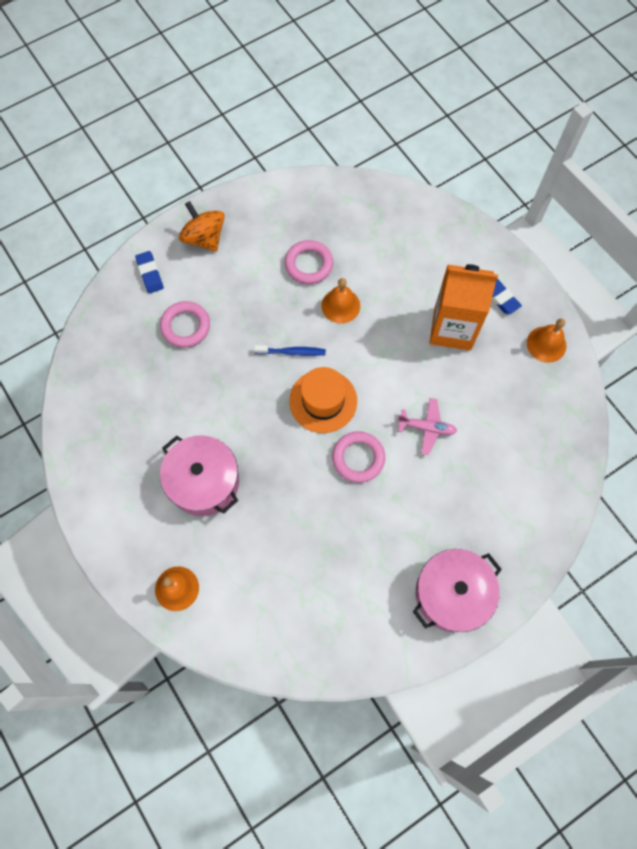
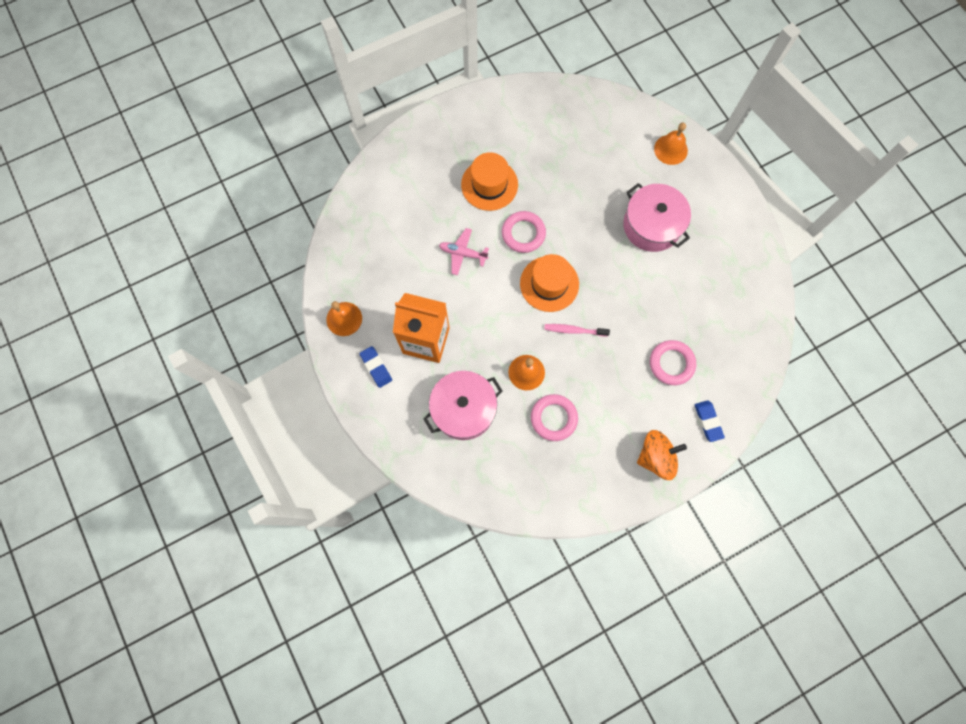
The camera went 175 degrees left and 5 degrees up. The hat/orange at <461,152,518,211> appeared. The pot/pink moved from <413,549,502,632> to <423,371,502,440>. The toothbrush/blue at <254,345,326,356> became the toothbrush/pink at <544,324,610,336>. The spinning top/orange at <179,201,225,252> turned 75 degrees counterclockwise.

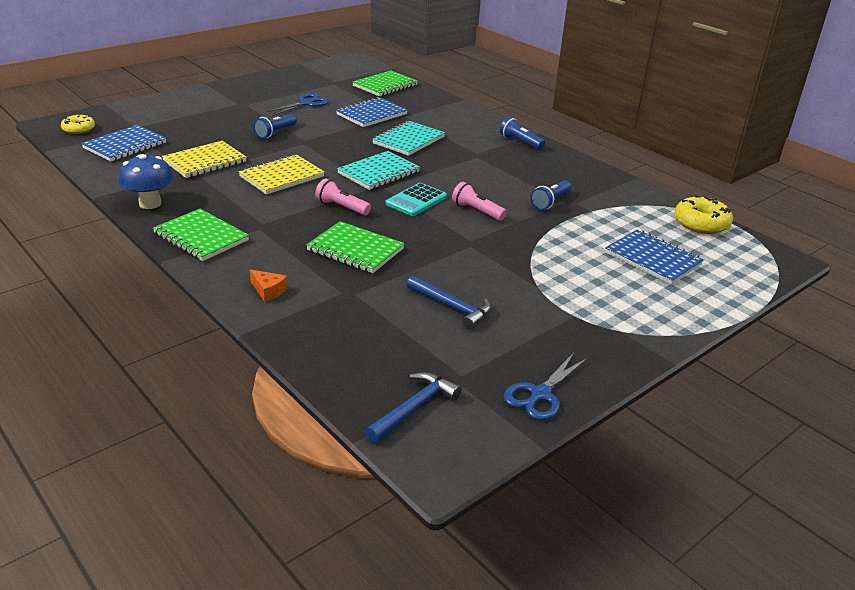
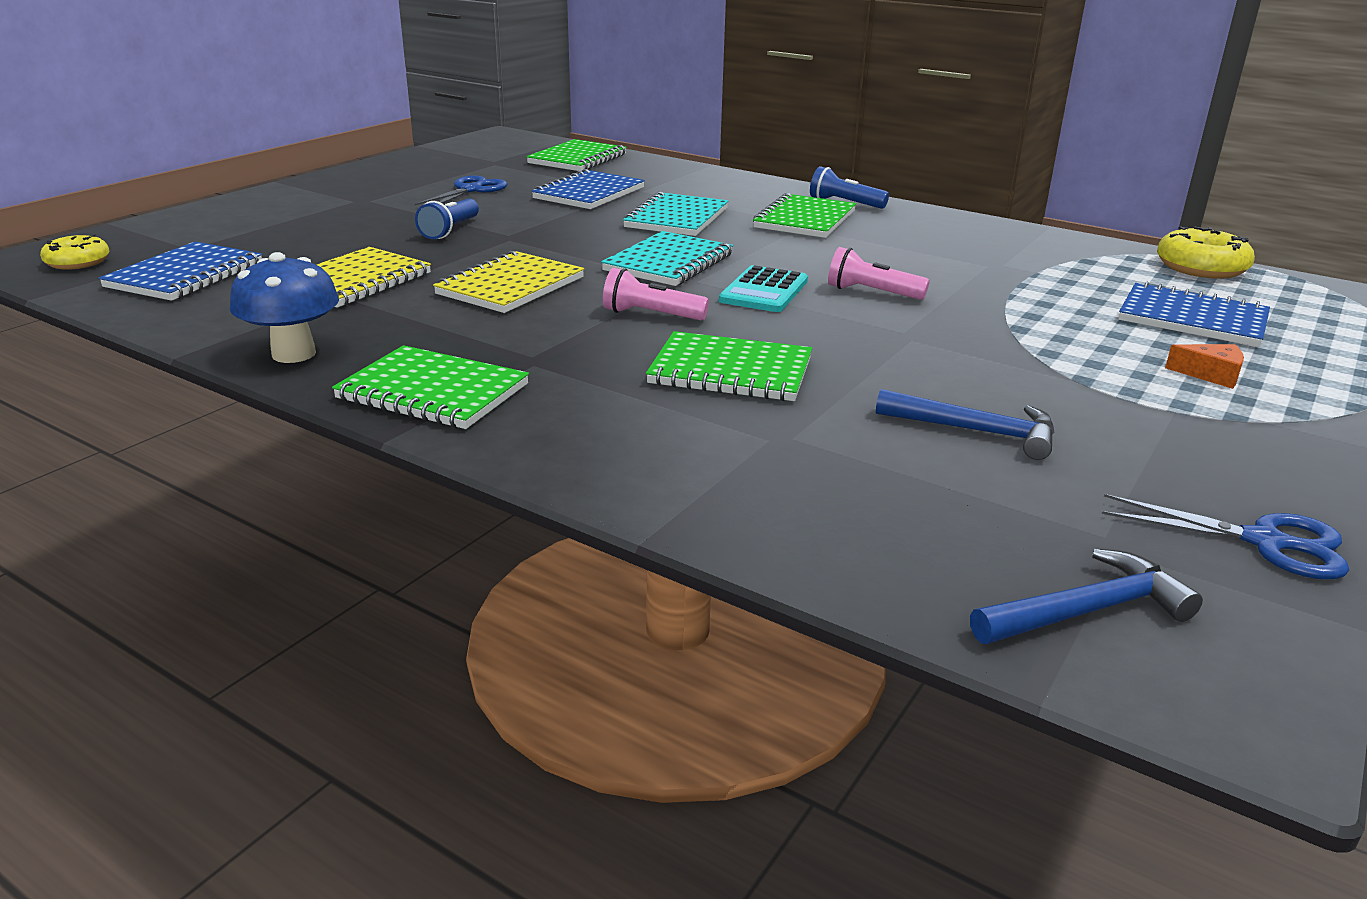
The camera went 15 degrees left and 5 degrees down. The flashlight/blue at <530,180,571,210> disappeared. The notebook/green at <753,193,856,238> appeared. The cheese/orange moved from <250,269,288,302> to <1165,344,1244,389>. The hammer/blue at <365,372,462,443> turned 45 degrees clockwise. The scissors/blue at <503,353,588,420> turned 90 degrees counterclockwise.

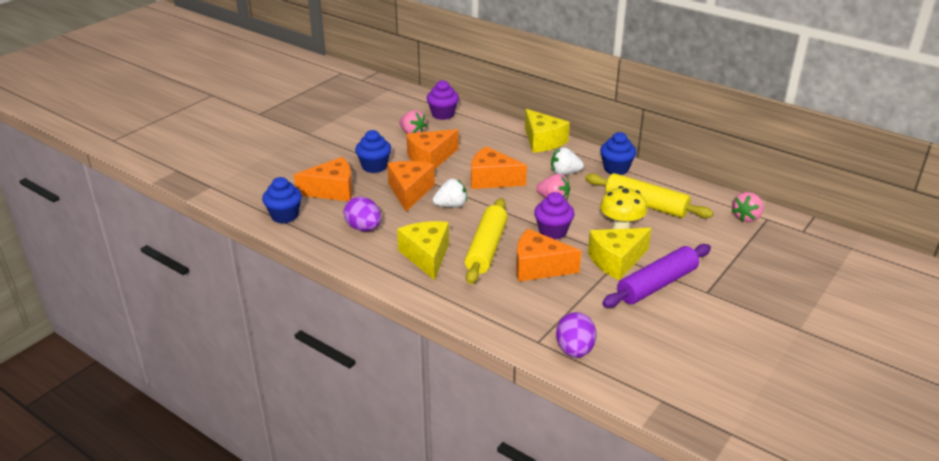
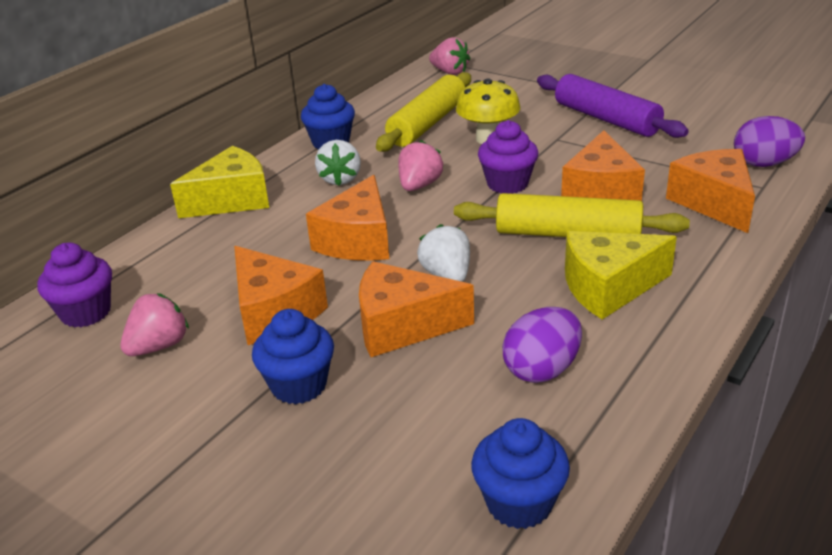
The camera went 90 degrees left and 0 degrees up. The cheese/yellow at <588,228,651,280> disappeared. The cheese/orange moved from <294,157,353,201> to <666,149,755,233>.

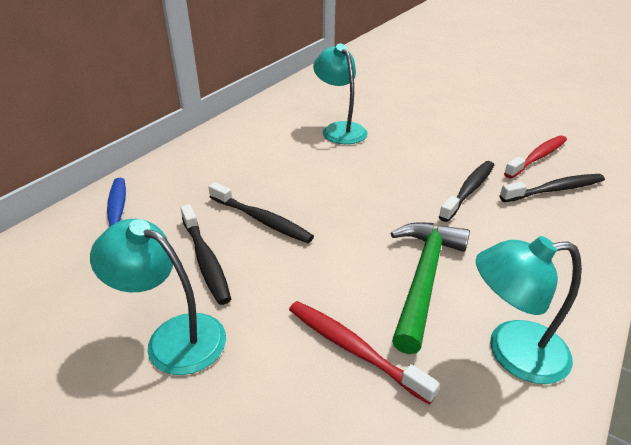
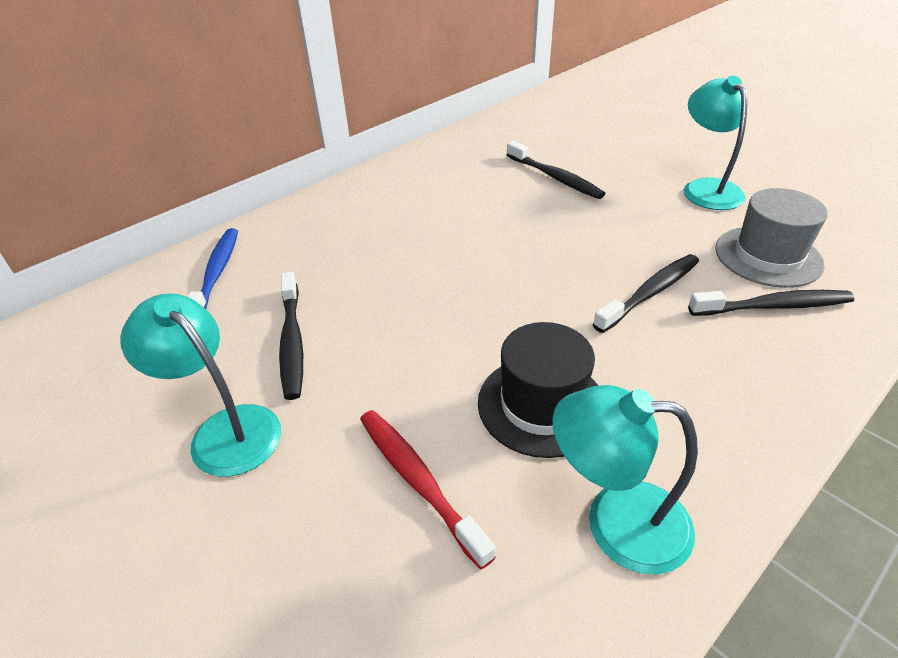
The camera went 15 degrees right and 5 degrees up. The toothbrush/black moved from <208,182,314,243> to <506,141,605,199>. The lamp/turquoise moved from <313,44,368,144> to <684,76,748,210>. The hammer/green at <391,222,470,354> was replaced by the hat/black at <478,322,598,458>. The toothbrush/red at <504,135,567,178> was replaced by the hat/grey at <715,188,828,288>.

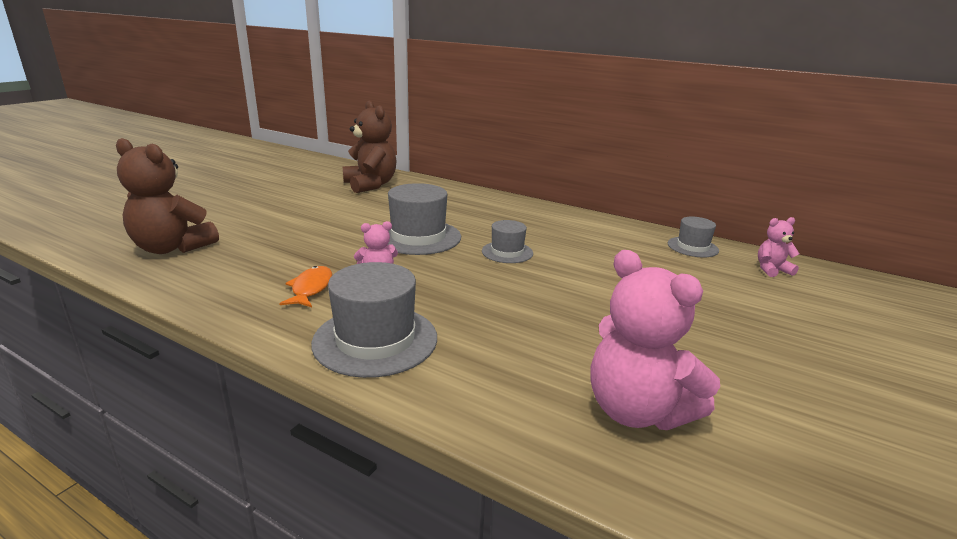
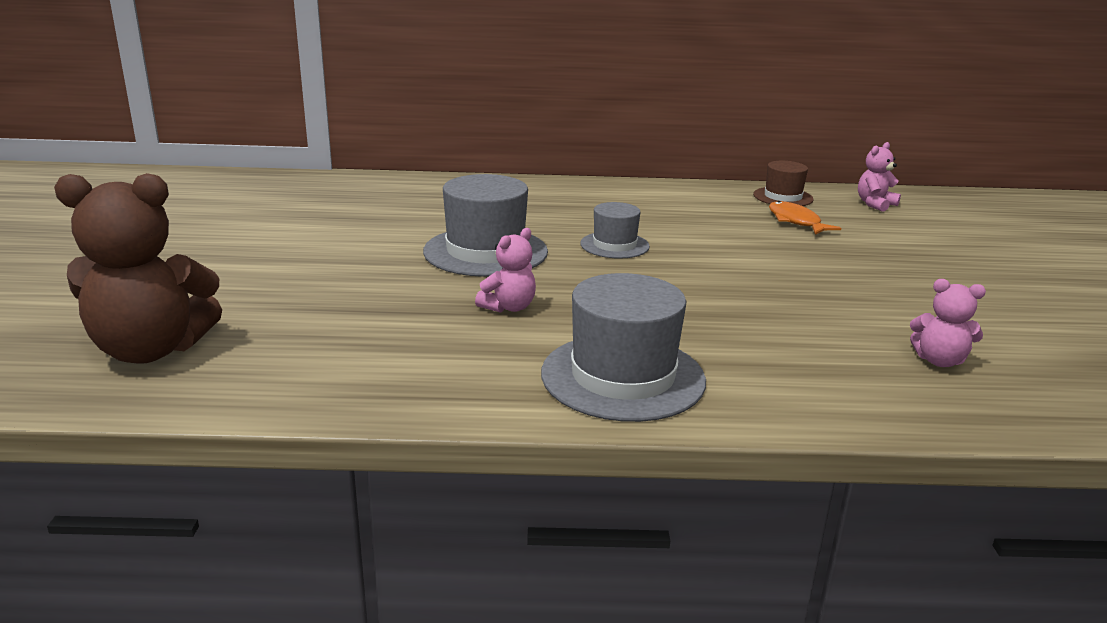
The camera went 30 degrees left and 0 degrees up. The teddy bear/brown at <343,100,396,193> disappeared. The fish/orange moved from <279,266,332,307> to <769,201,841,235>. The hat/grey at <668,217,719,257> became the hat/brown at <753,161,814,206>. The teddy bear/pink at <590,250,720,430> changed to 0.50 times the size.

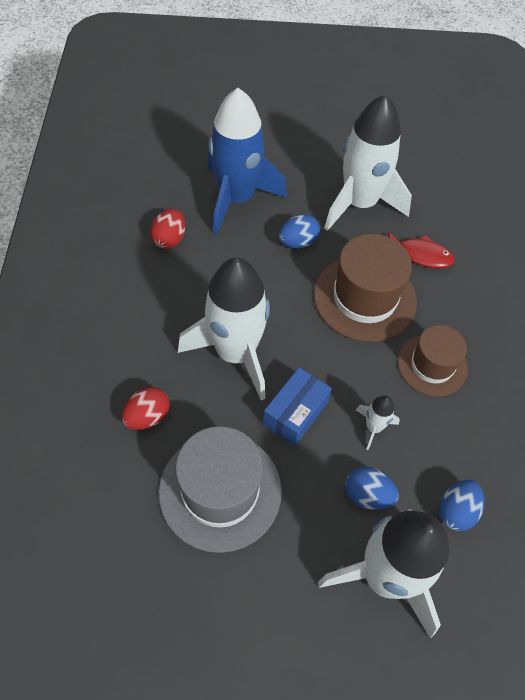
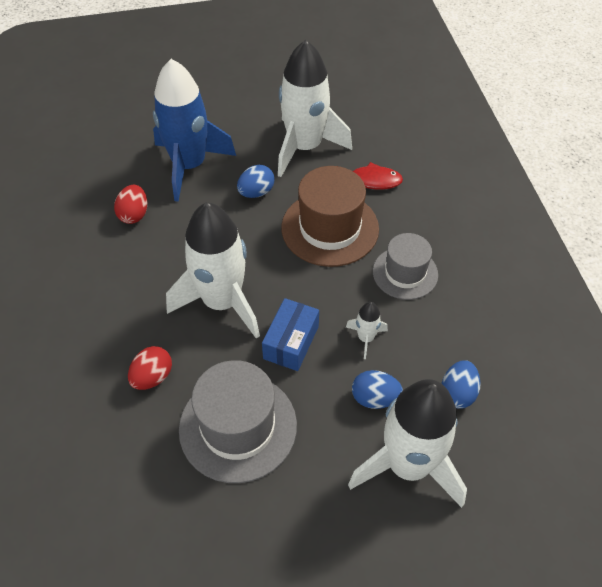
The camera went 10 degrees left and 5 degrees down. The hat/brown at <398,325,468,397> became the hat/grey at <373,233,438,300>.

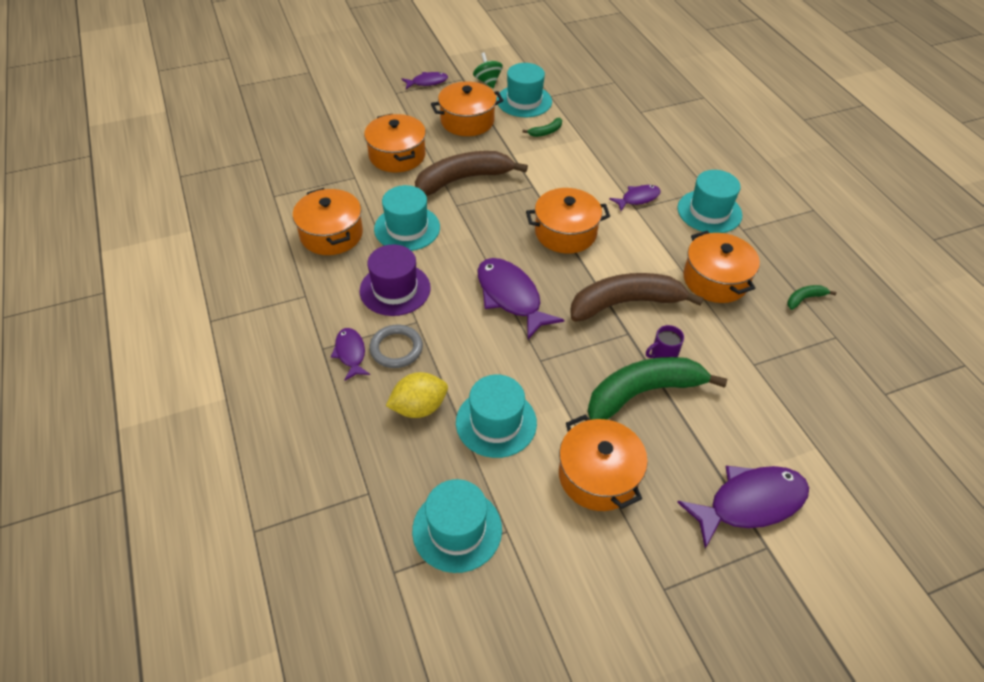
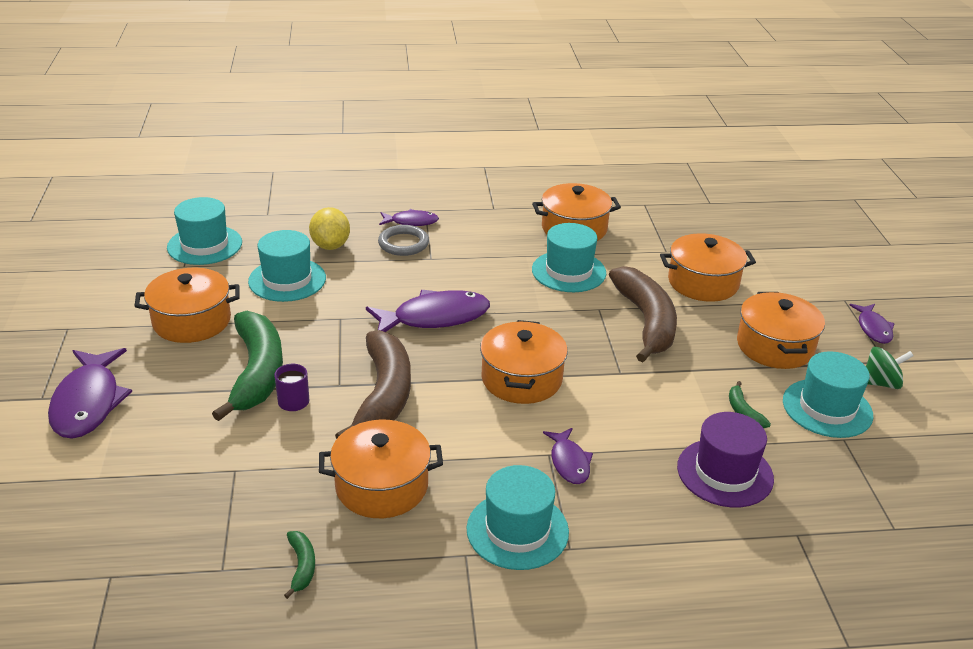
The camera went 105 degrees right and 15 degrees down. The hat/purple moved from <360,244,431,316> to <677,412,774,507>.

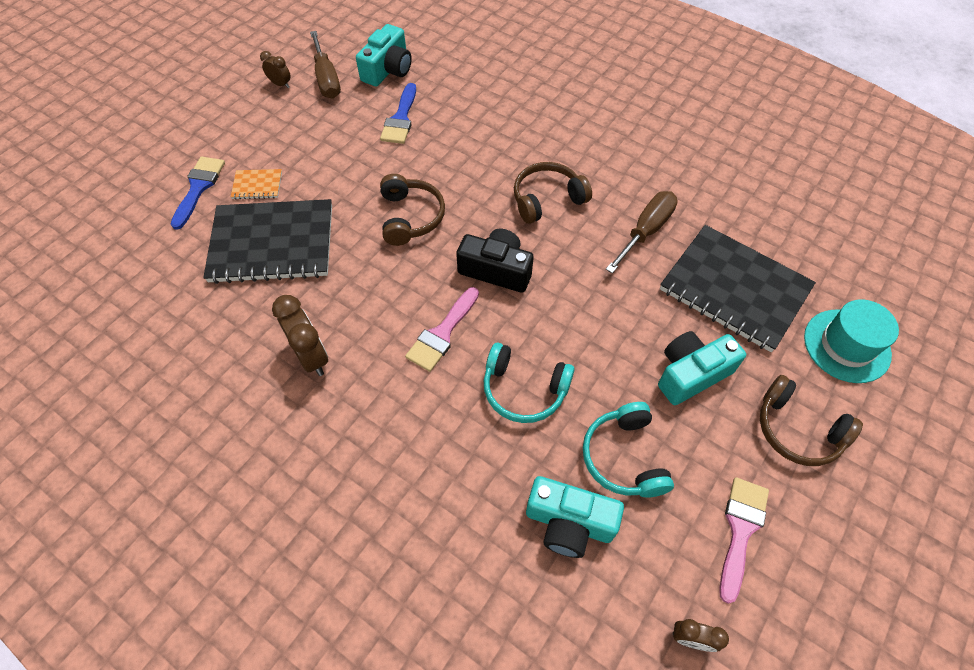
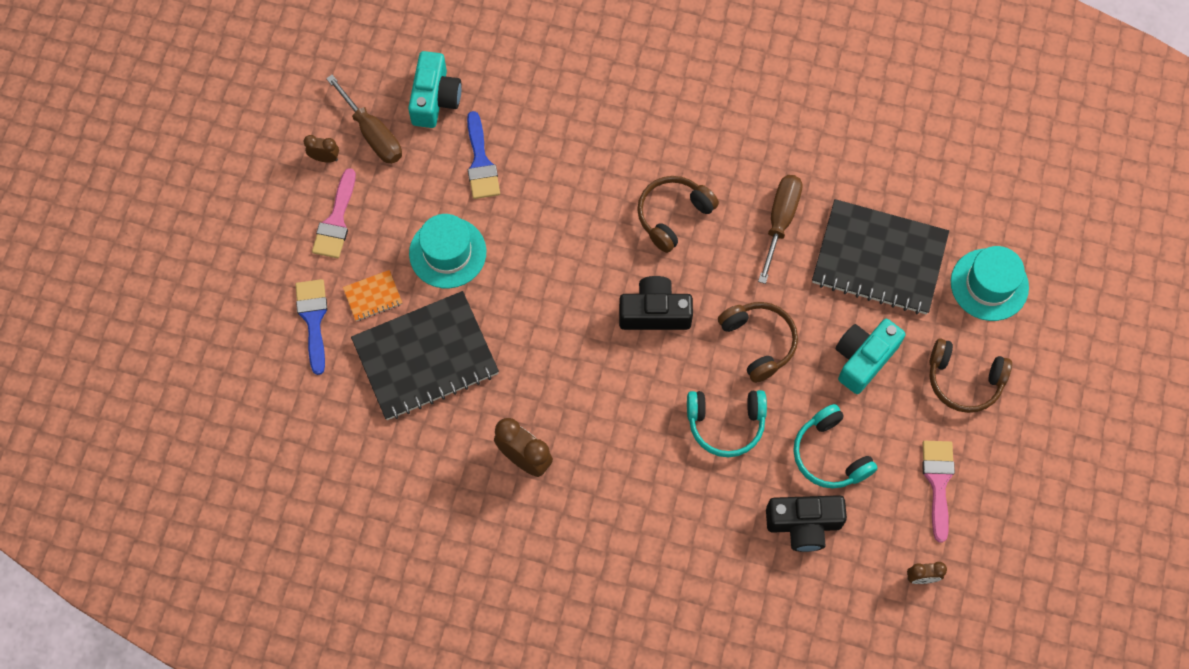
The camera went 20 degrees left and 10 degrees up. The hat/turquoise at <409,214,486,288> appeared. The headphones/brown moved from <380,174,445,246> to <718,302,798,383>. The brush/pink moved from <405,287,479,372> to <312,168,356,258>. The camera/turquoise at <526,476,624,558> became the camera/black at <766,495,847,552>.

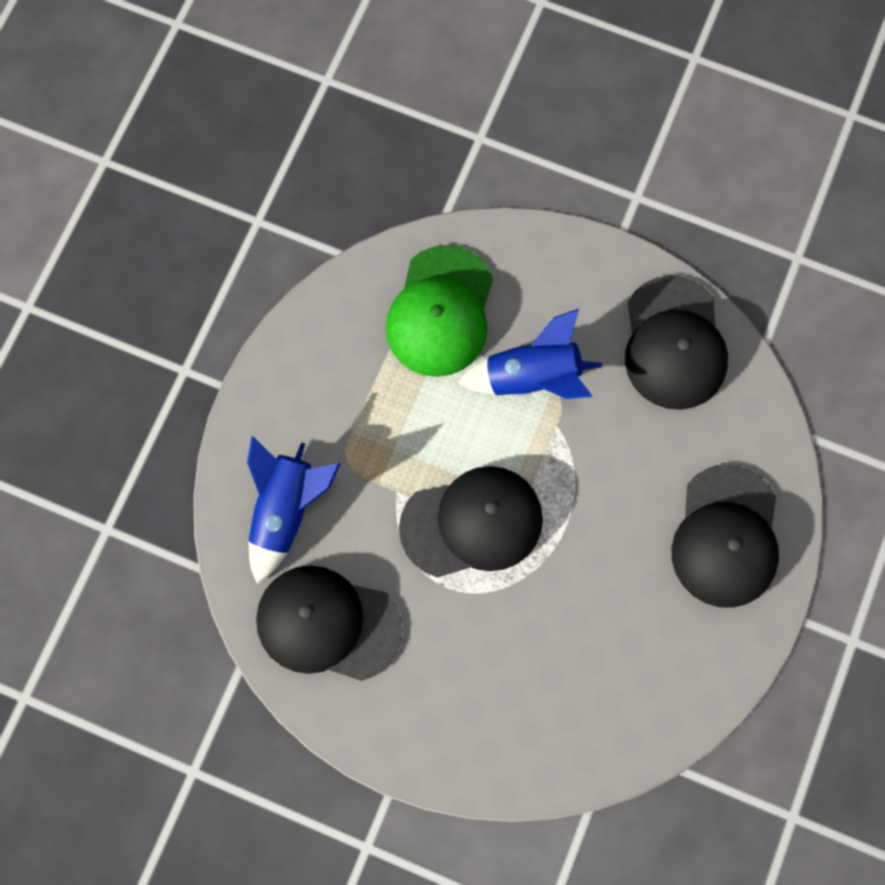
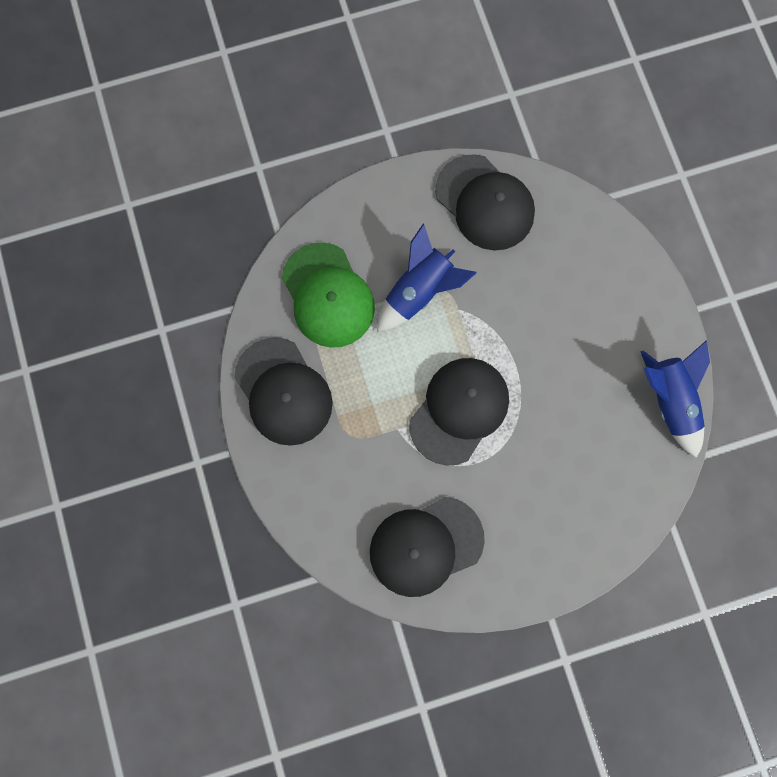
The camera went 40 degrees left and 5 degrees up. The rocket/blue moved from <247,436,341,583> to <641,340,710,458>. The cap/black moved from <671,465,779,608> to <234,337,333,446>.

